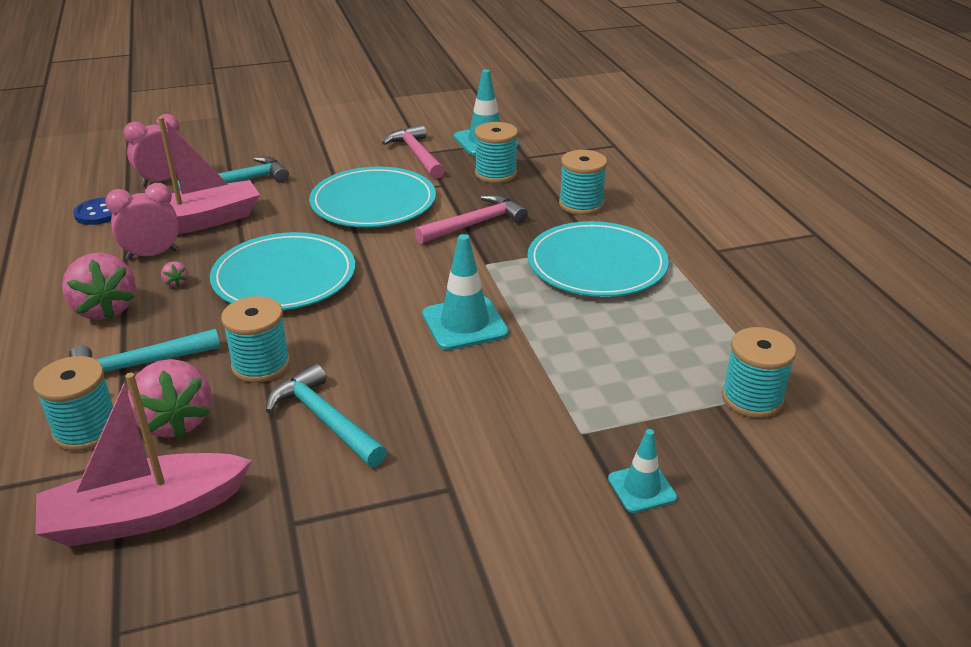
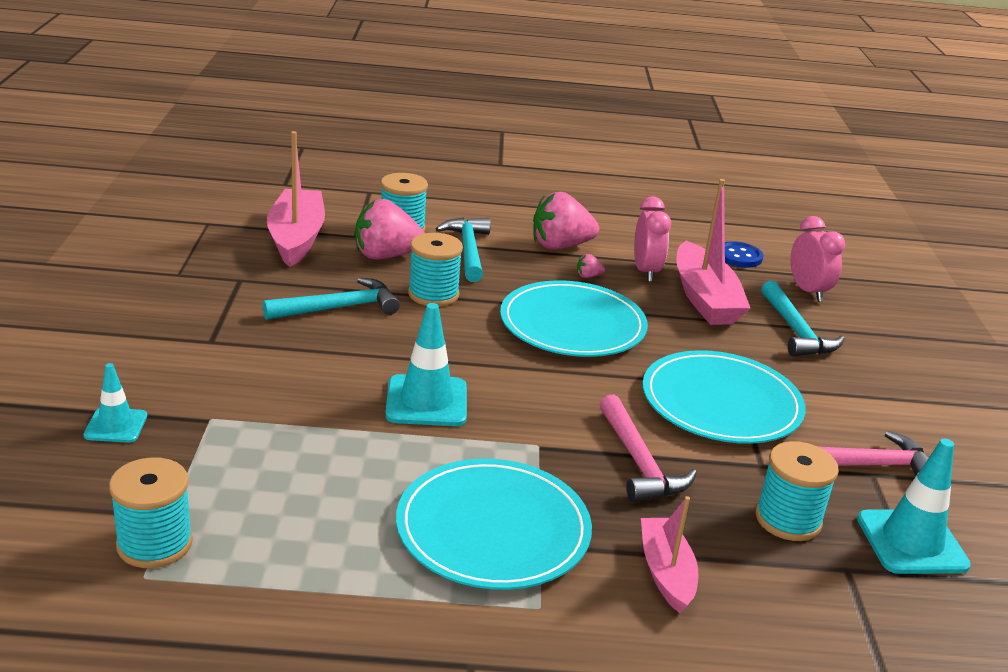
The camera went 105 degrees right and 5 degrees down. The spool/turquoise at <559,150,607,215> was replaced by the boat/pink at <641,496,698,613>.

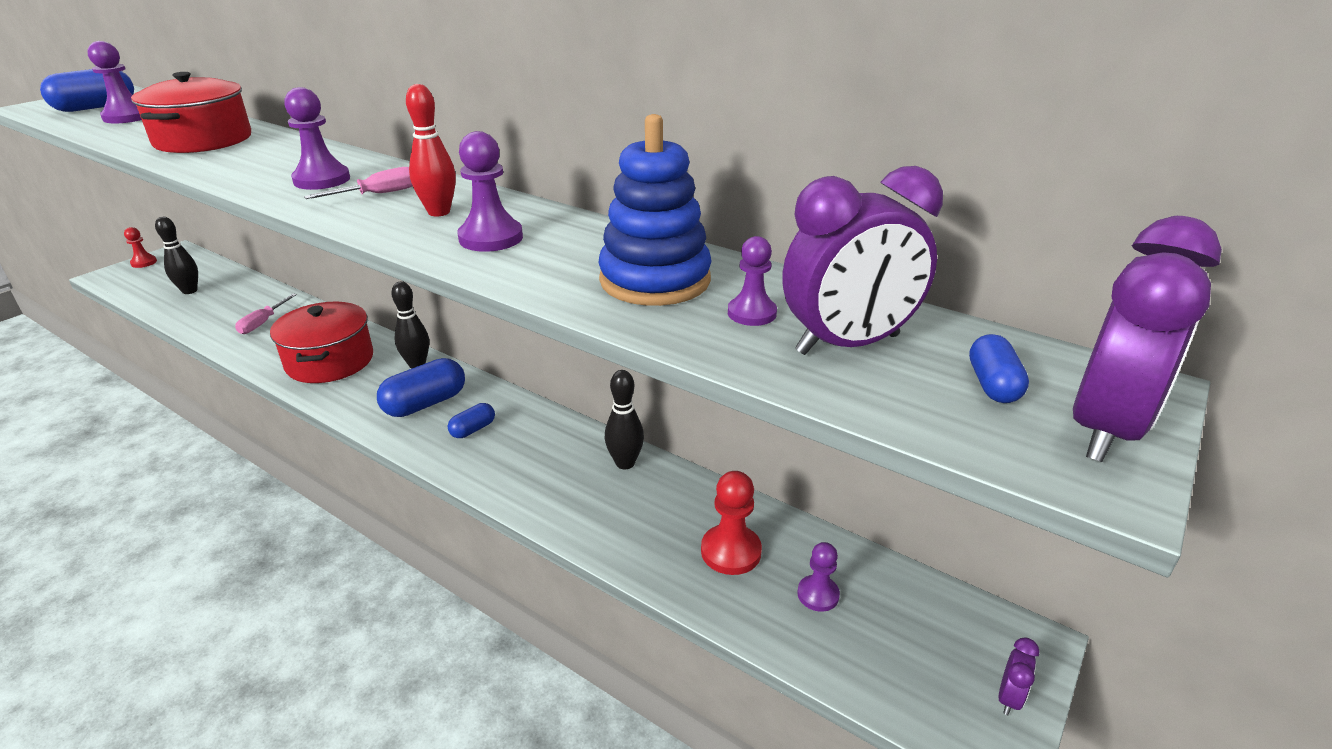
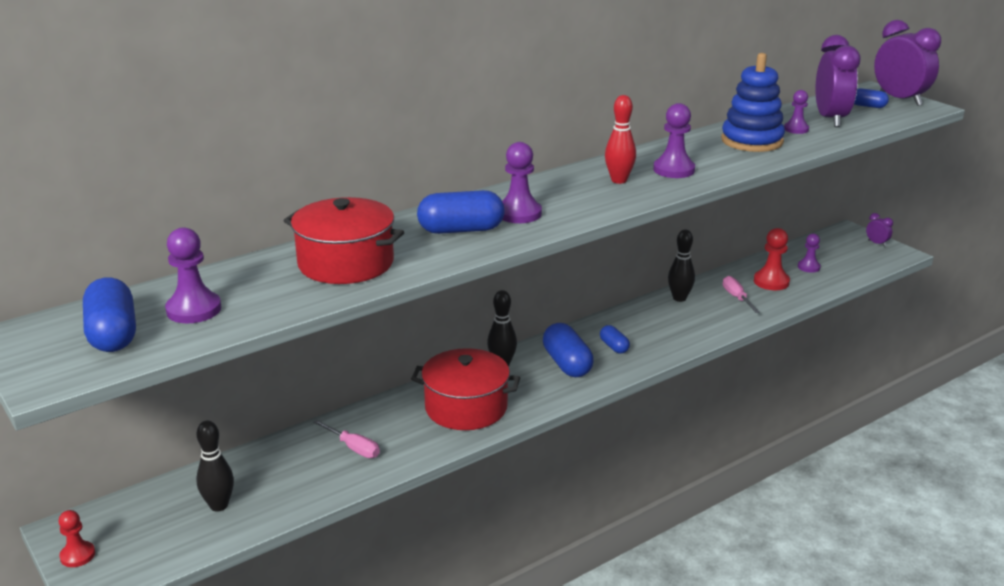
The camera went 70 degrees left and 5 degrees down. The capsule/blue at <417,190,504,234> appeared. The screwdriver/pink moved from <304,167,413,199> to <723,276,760,313>.

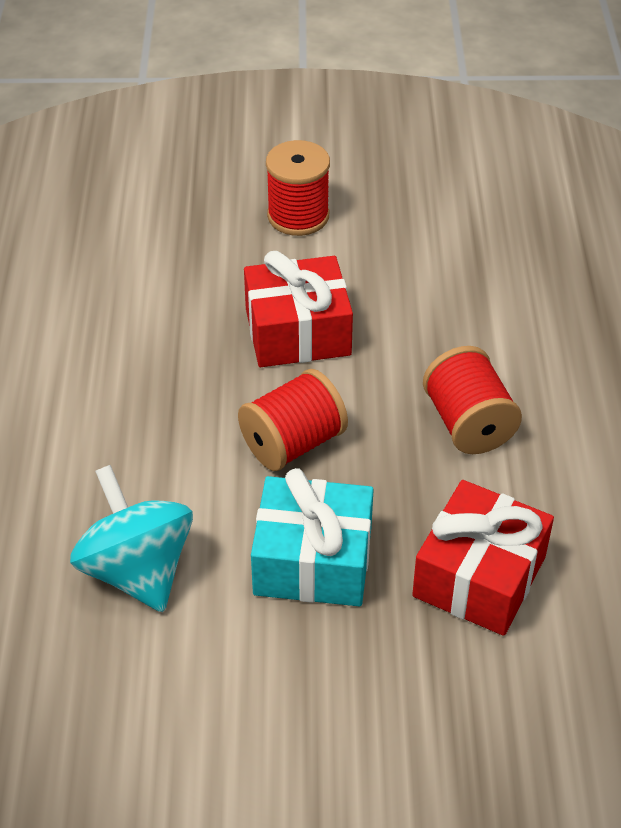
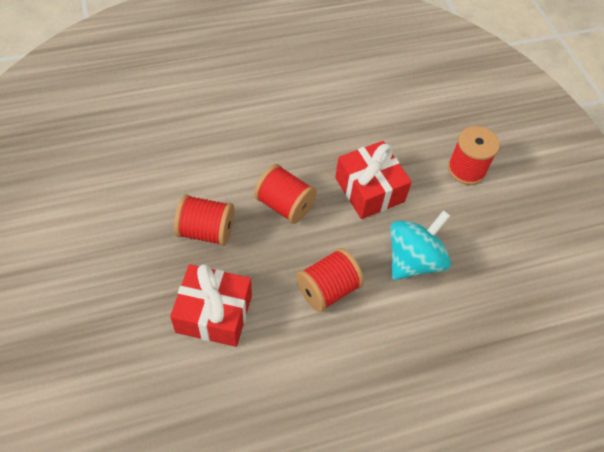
The camera went 70 degrees right and 10 degrees up. The spinning top/turquoise moved from <70,465,193,612> to <391,210,451,280>. The gift/turquoise at <251,468,374,606> was replaced by the spool/red at <174,194,234,246>.

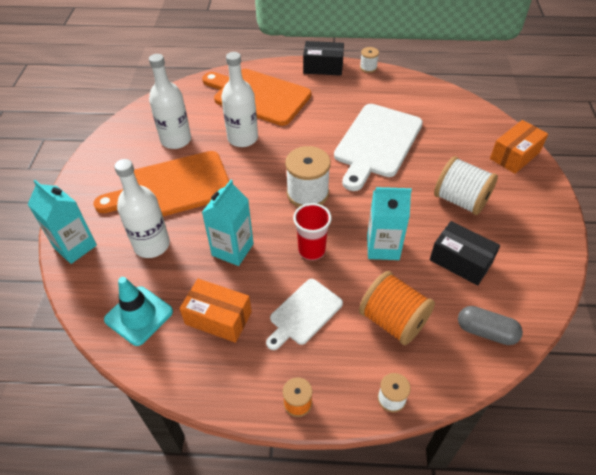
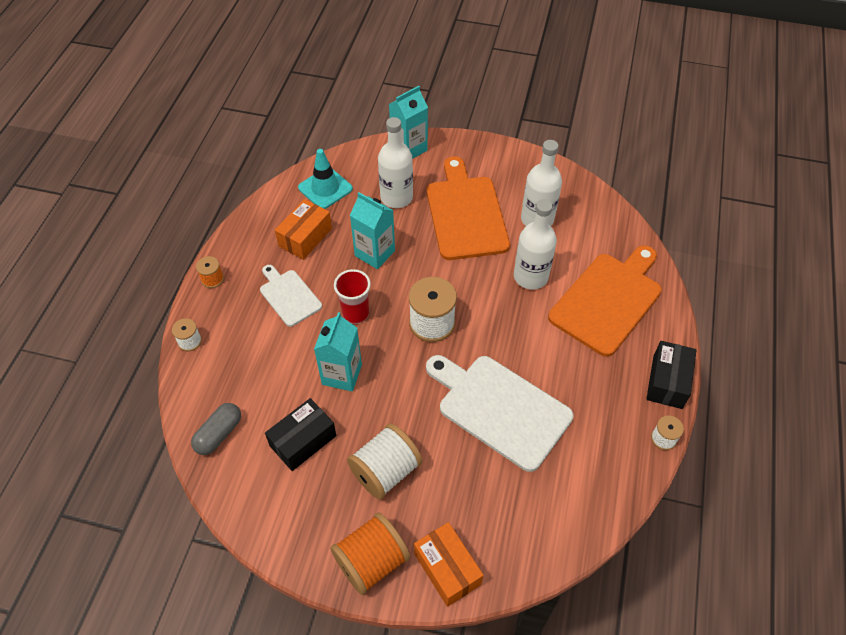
The camera went 100 degrees right and 5 degrees up. The spool/orange moved from <359,271,435,345> to <330,512,410,595>.

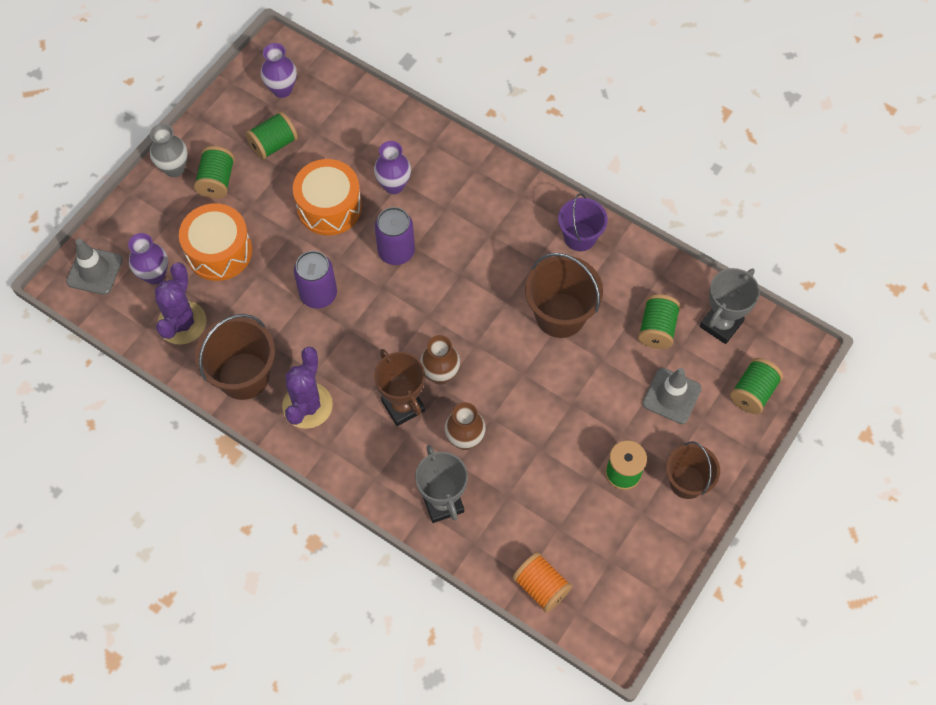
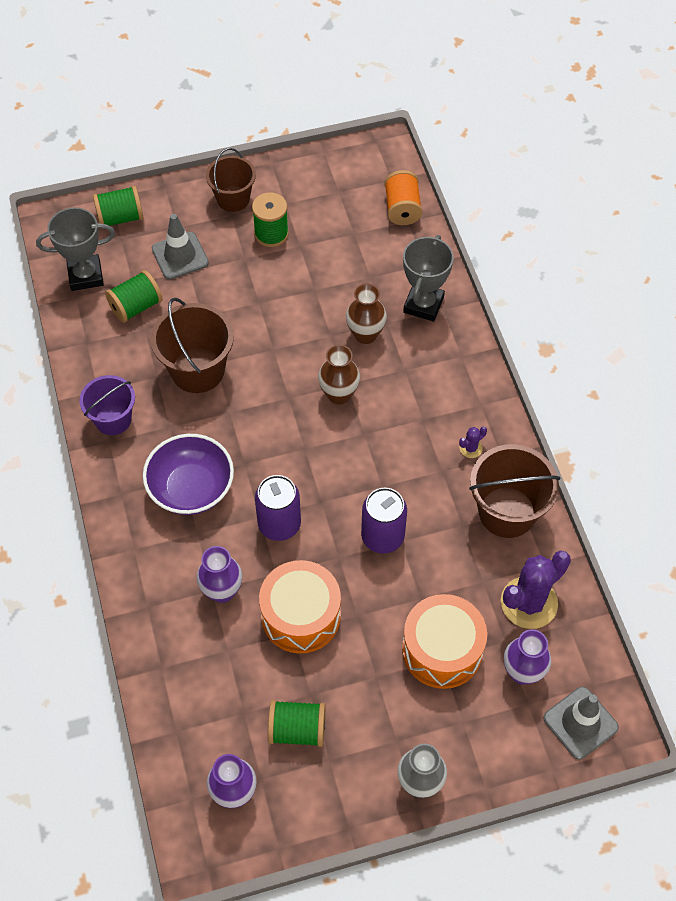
The camera went 140 degrees left and 5 degrees down. The spool/green at <194,146,235,199> disappeared. The trophy/brown at <374,349,425,426> disappeared. The bowl/purple at <143,434,234,515> appeared. The cactus/purple at <282,347,333,429> changed to 0.43 times the size.

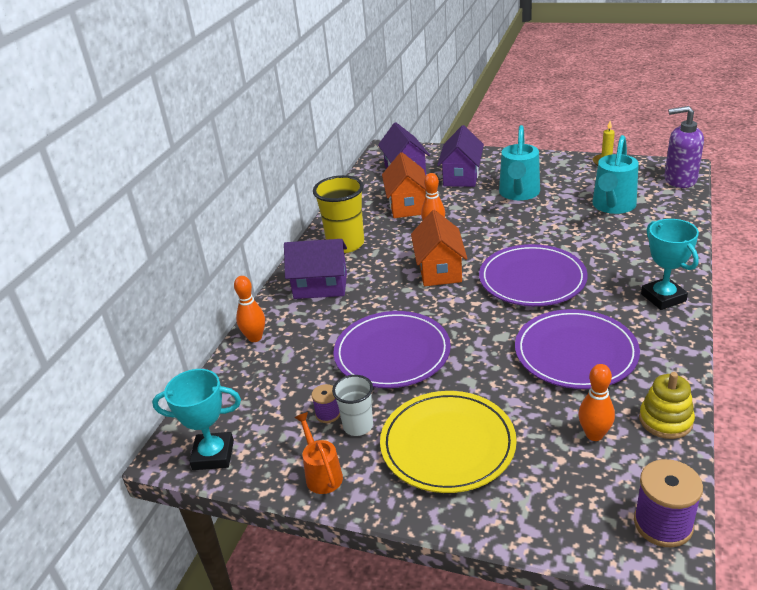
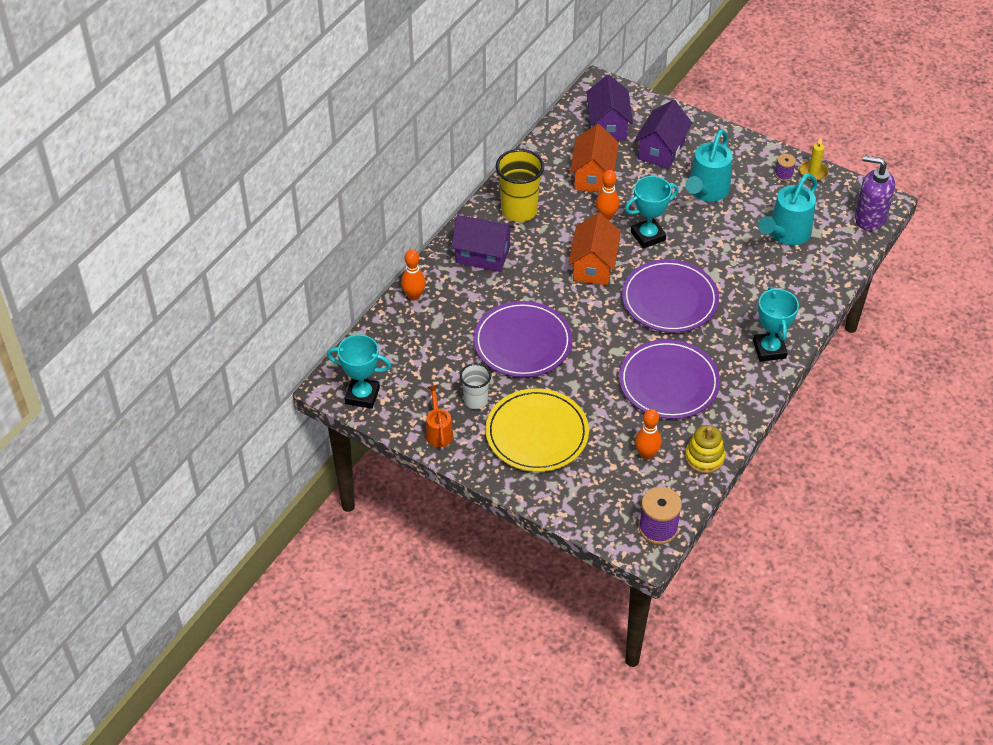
The camera went 10 degrees right and 15 degrees up. The trophy/turquoise at <625,176,679,249> appeared. The spool/purple moved from <312,384,340,423> to <775,154,796,181>.

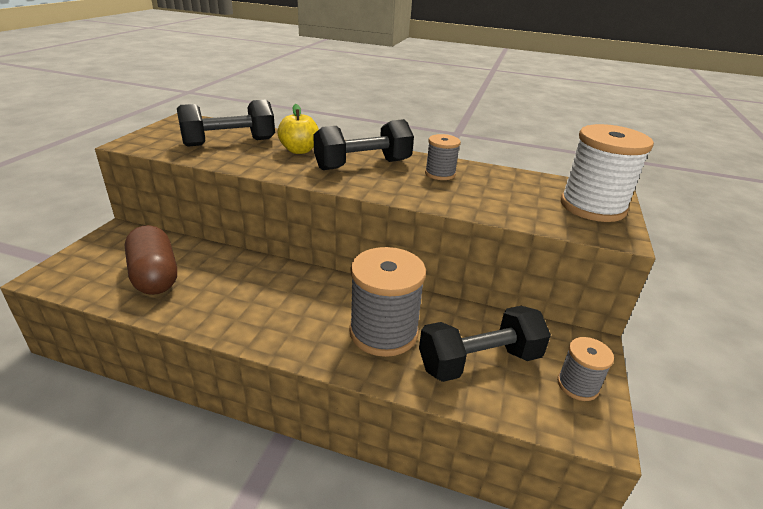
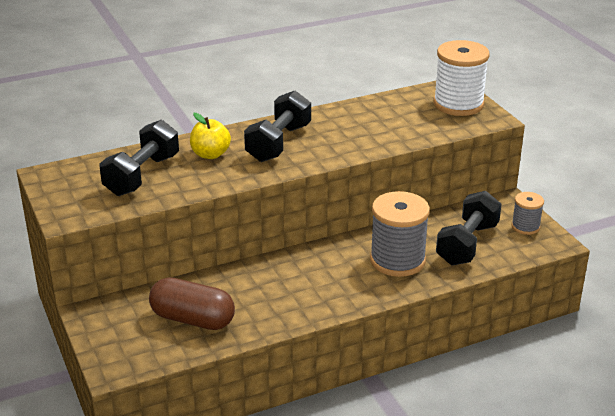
The camera went 40 degrees left and 0 degrees up. The spool/grey at <425,134,461,180> disappeared.

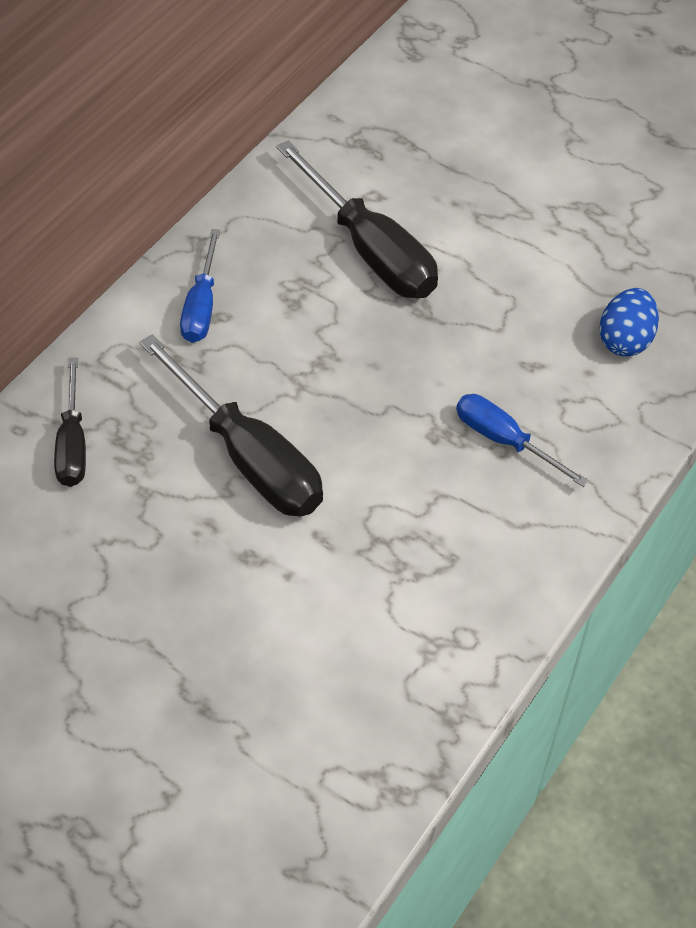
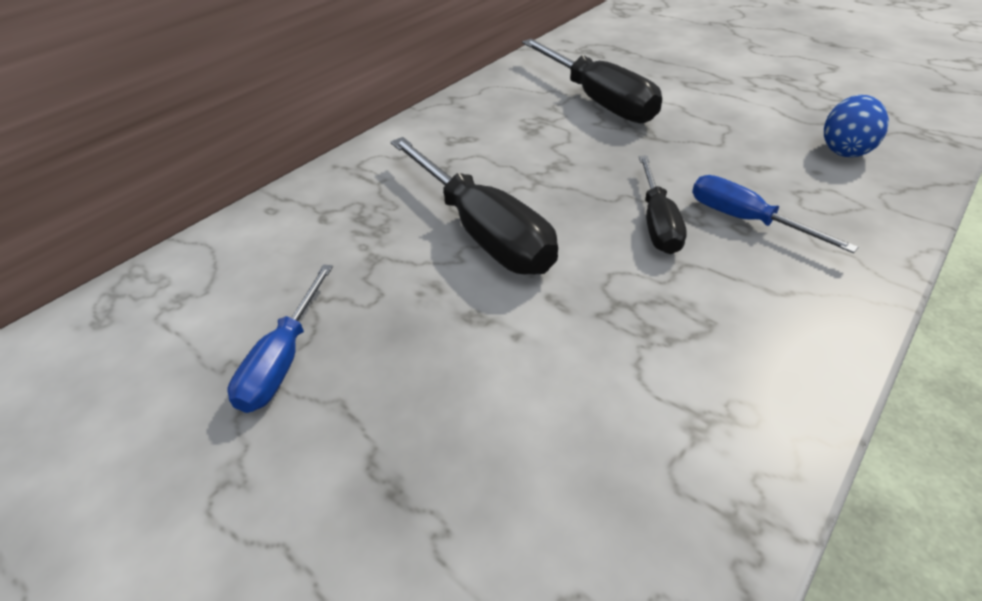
The camera went 10 degrees right and 10 degrees down. The screwdriver/black moved from <54,358,86,487> to <639,156,687,254>. The screwdriver/blue moved from <180,229,220,343> to <228,264,333,413>.

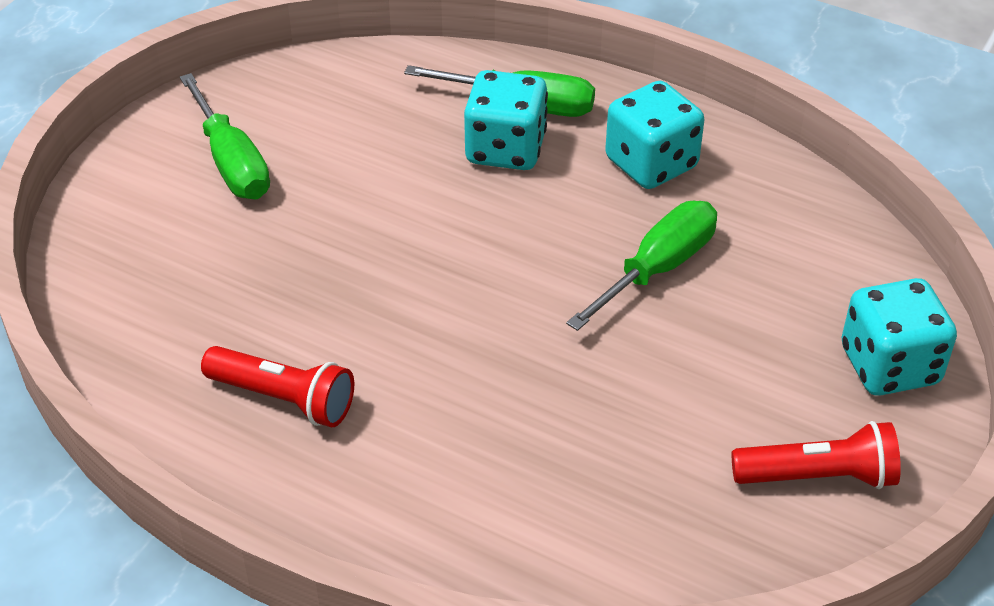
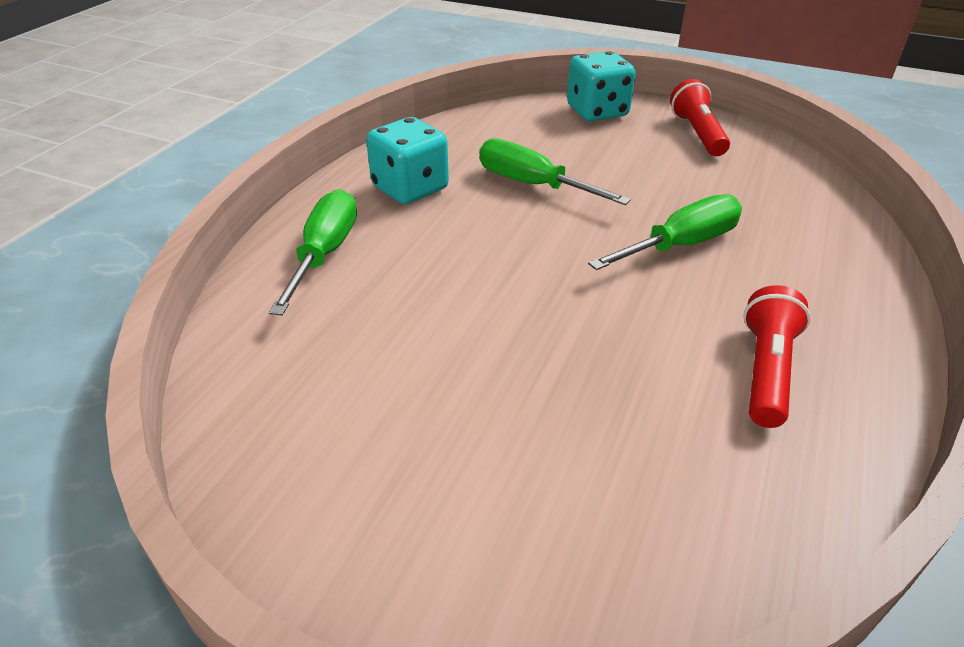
The camera went 95 degrees left and 5 degrees down. The dice/turquoise at <464,70,548,170> disappeared. The screwdriver/green moved from <180,73,270,199> to <588,194,742,270>.

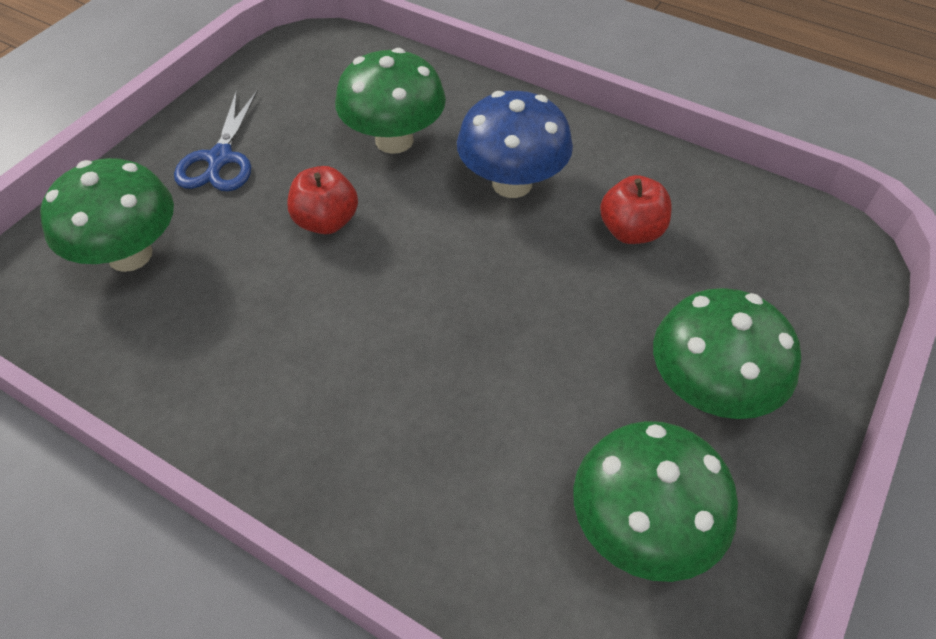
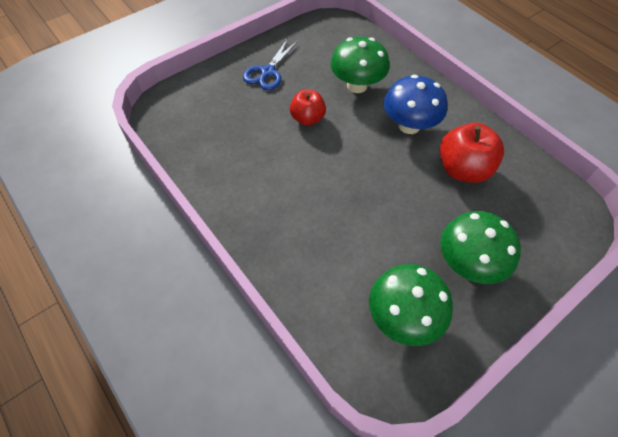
The camera went 20 degrees right and 5 degrees up. The mushroom/green at <40,158,174,272> disappeared. The apple/red at <600,175,672,244> changed to 1.55 times the size.

